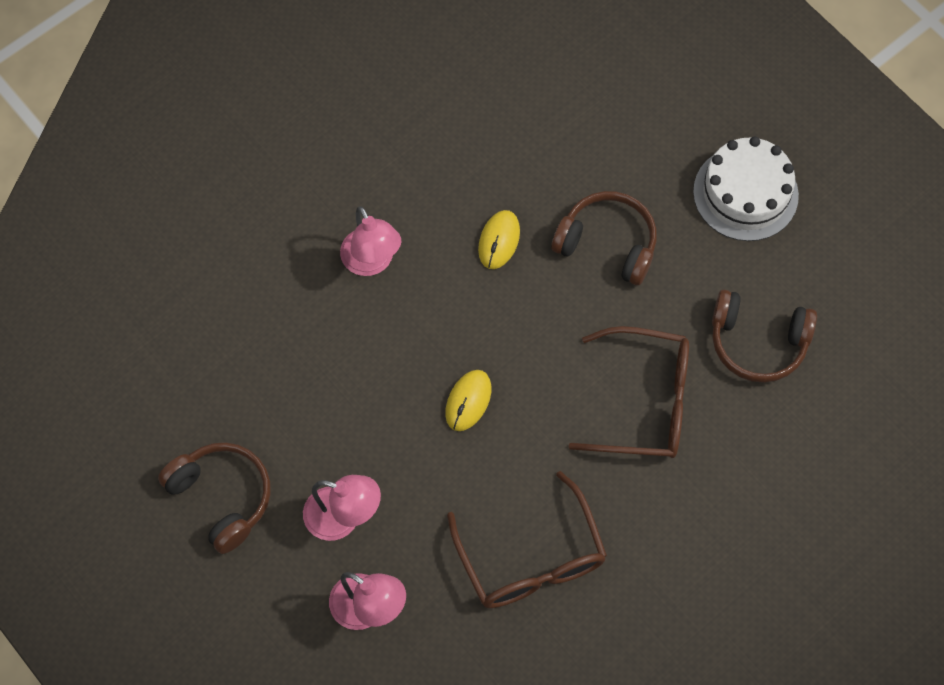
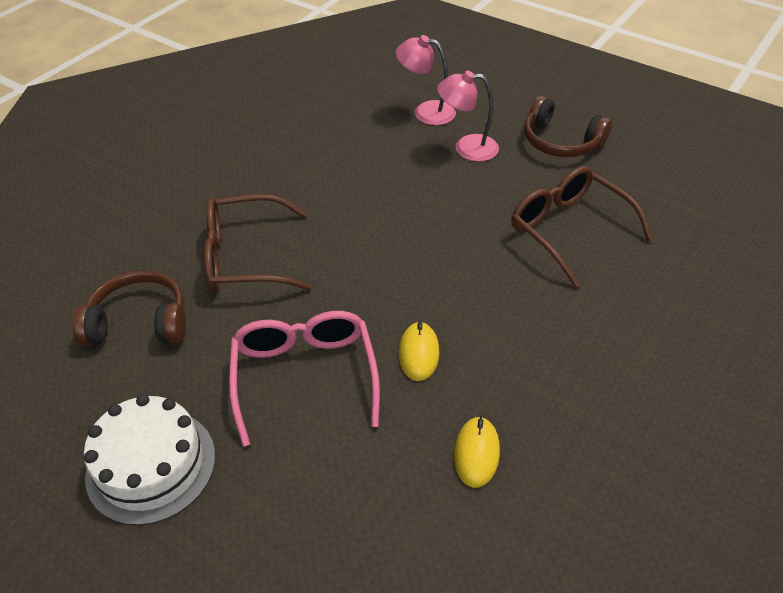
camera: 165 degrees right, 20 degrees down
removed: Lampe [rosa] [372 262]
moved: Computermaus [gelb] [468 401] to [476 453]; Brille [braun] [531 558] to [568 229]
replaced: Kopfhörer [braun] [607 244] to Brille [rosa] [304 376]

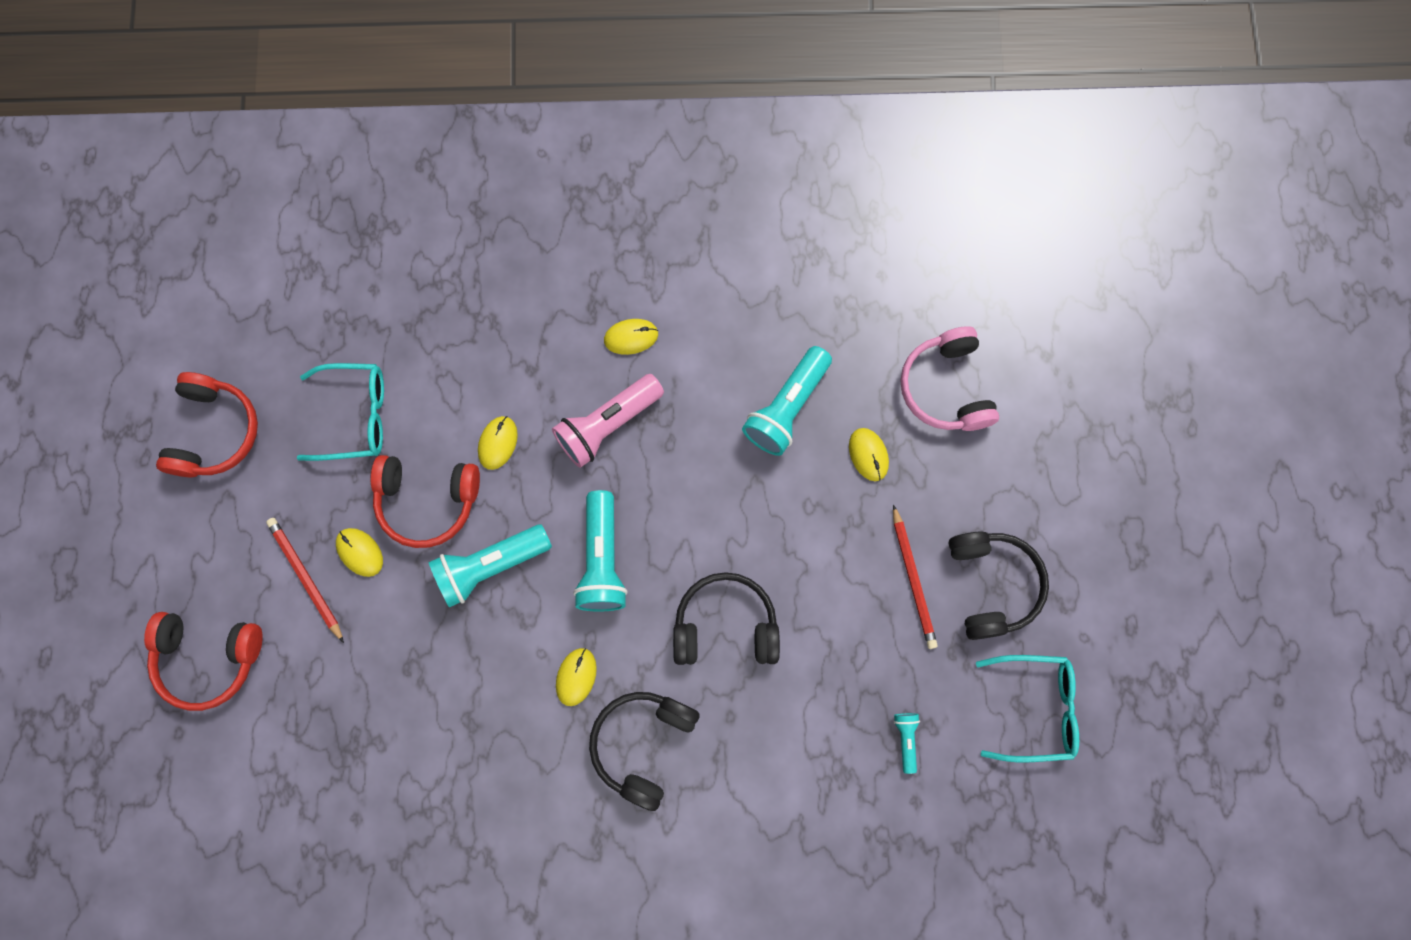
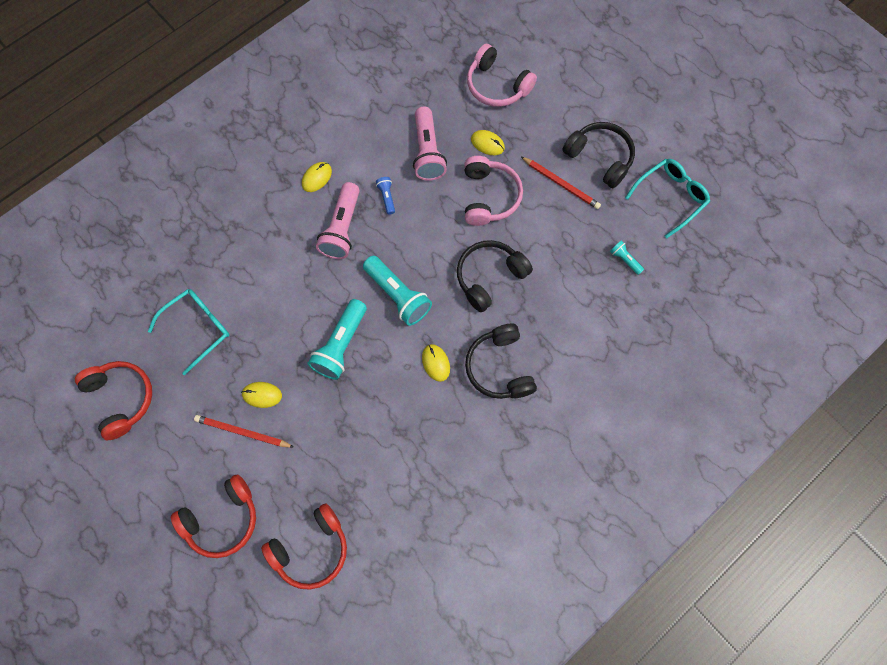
camera: 40 degrees left, 5 degrees down
removed: Computermaus [gelb] [498 443]
added: Kopfhörer [rosa] [489 197]; Taschenlampe [blau] [387 197]
moved: Kopfhörer [rot] [427 501] to [311 549]
recoloured: Taschenlampe [türkis] [787 408] to Taschenlampe [rosa] [427 152]

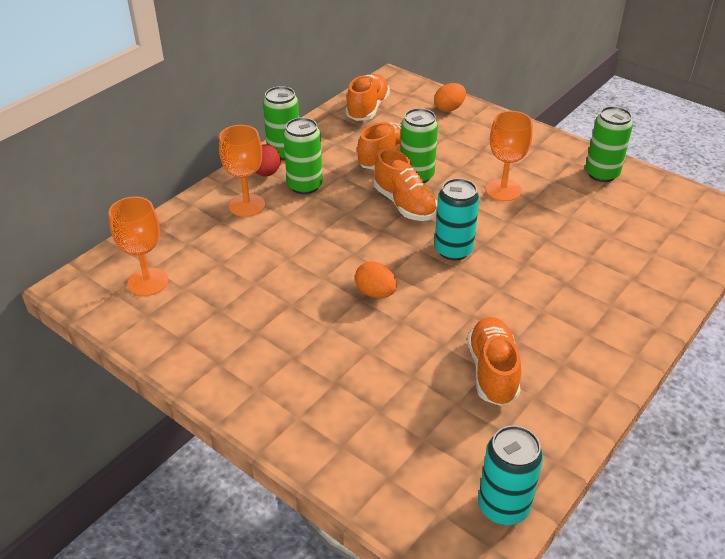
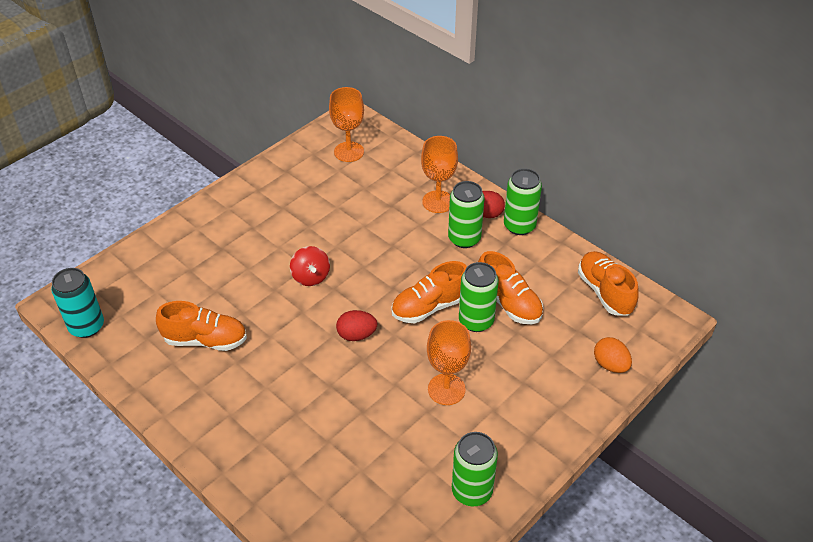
camera: 95 degrees right, 5 degrees up
replaced: Dose [türkis] [453 250] to Ei [rot] [356 335]; Ei [orange] [375 293] to Kreisel [rot] [311 277]
turned: Schuh [orange] [367 109] = [604 292] 135 degrees counterclockwise

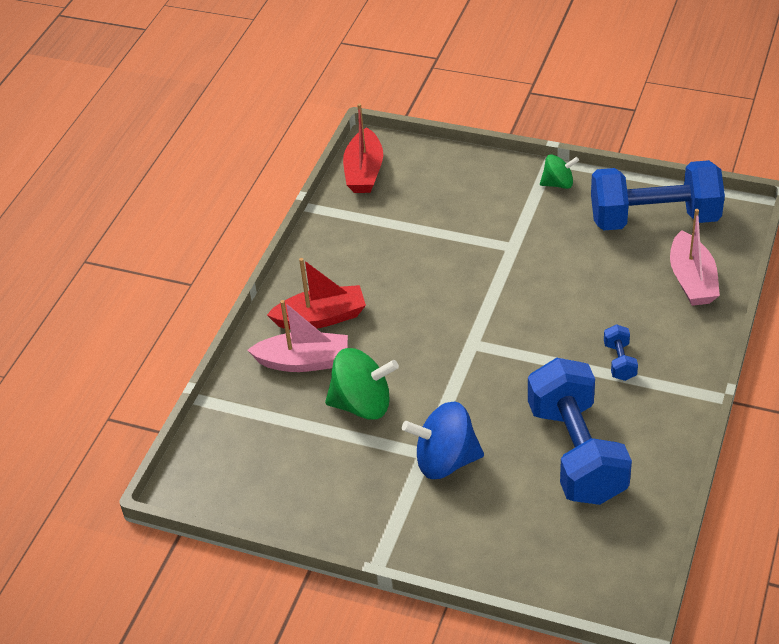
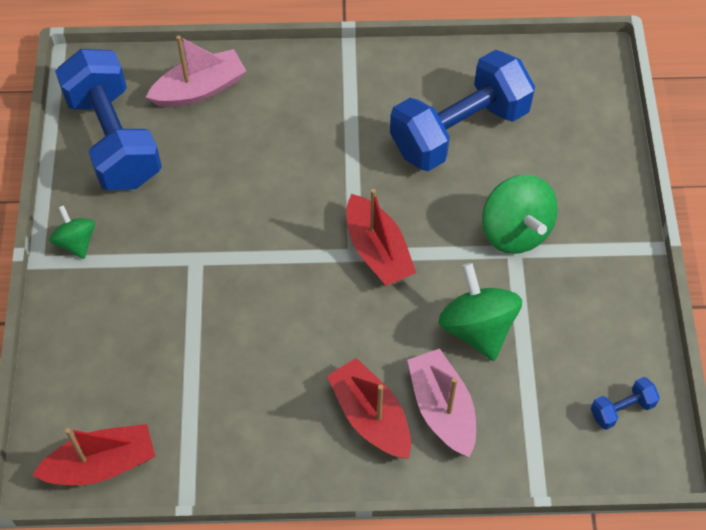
camera: 115 degrees left, 15 degrees up
added: Boot [rot] [377 251]
moved: Hantel [blau] [619 361] to [621 409]
recoloured: Kreisel [blau] [445 461] to Kreisel [grün] [515 231]

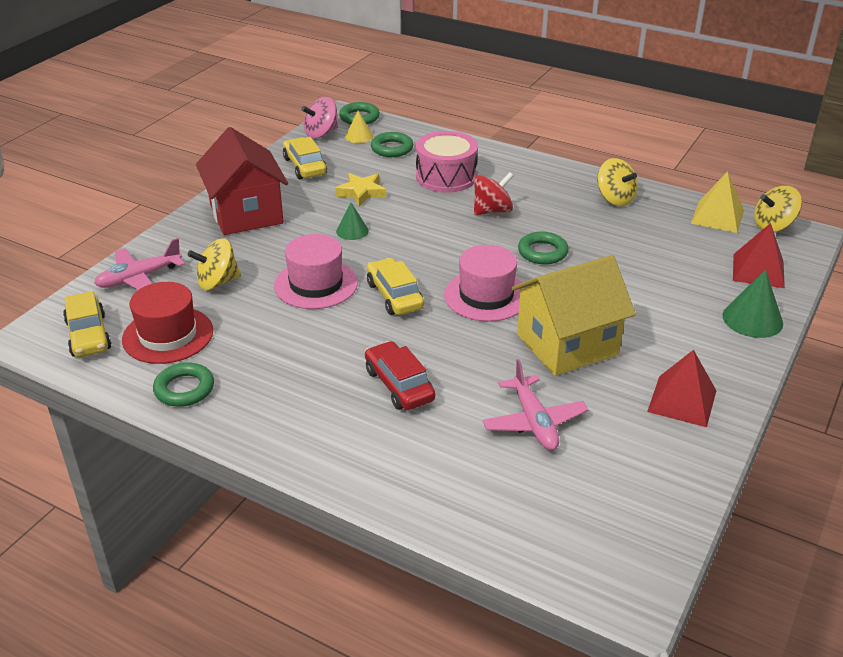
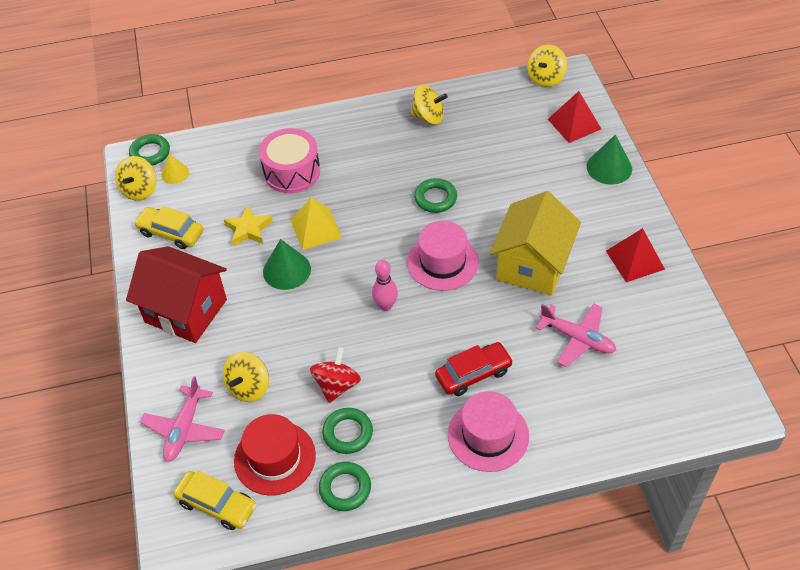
camera: 40 degrees left, 15 degrees up
moved: Ring [grün] [392 148] to [348 433]; Pyramide [gelb] [717 217] to [316 228]; Kreisel [rot] [492 211] to [337 385]; Hut [rosa] [316 284] to [488 435]
replaced: Auto [gelb] [395 296] to Bowlingkegel [rosa] [385 305]
recoloured: Kreisel [rosa] [321 133] to Kreisel [gelb] [140 190]
turned: Auto [rot] [399 385] = [473 374] 135 degrees clockwise
resized: Kegel [grün] [352 231] = [286 270] x1.60

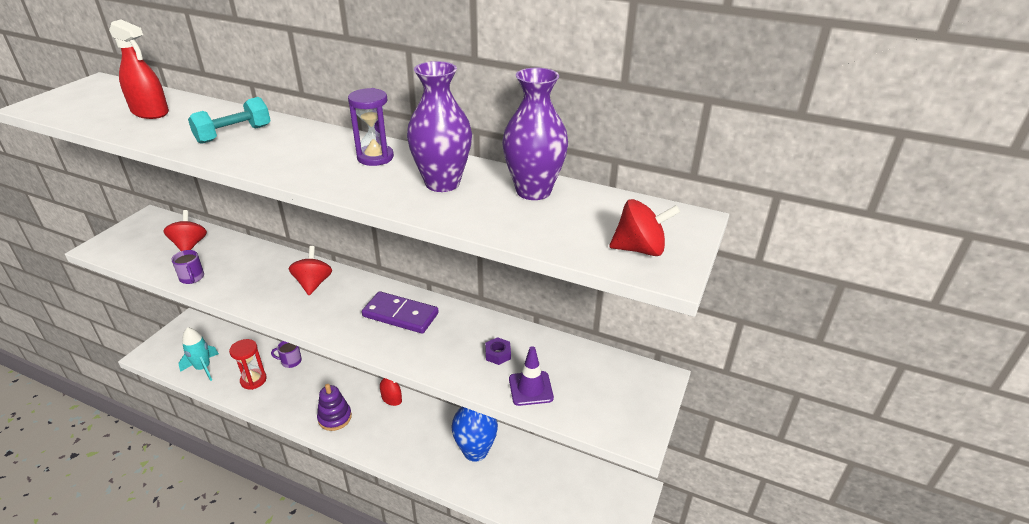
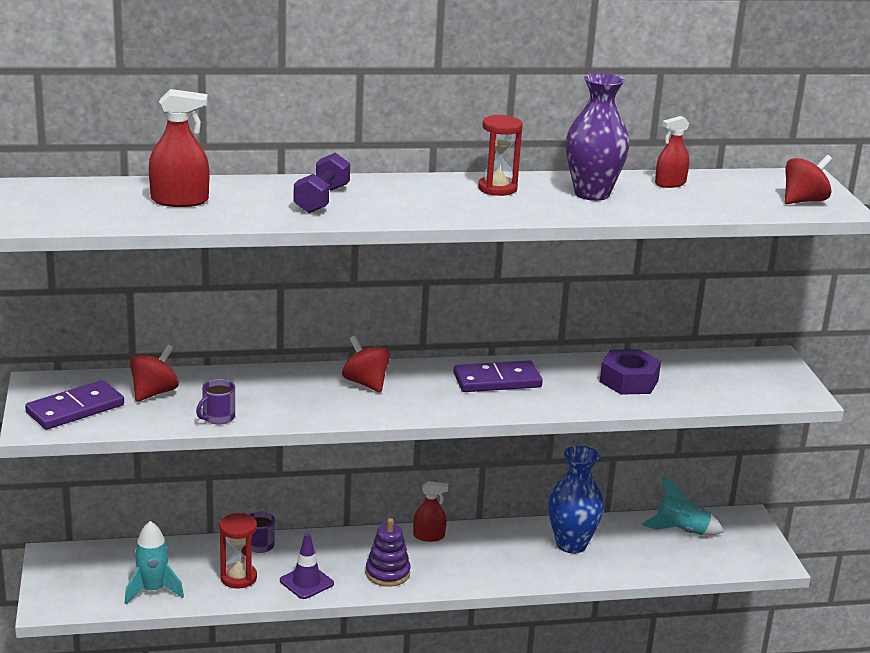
camera: 35 degrees left, 10 degrees down
added: Dominostein [lila] [75 409]; Rakete [türkis] [681 531]
moved: Leitkegel [lila] [530 388] to [306 582]
replaced: Vase [lila] [533 191] to Sprühflasche [rot] [670 183]
recoloured: Sanduhr [lila] [375 157] to Sanduhr [rot] [497 188]; Hantel [türkis] [234 134] to Hantel [lila] [322 199]
turned: Kreisel [rot] [189 245] = [154 392] 75 degrees clockwise; Tasse [lila] [192 278] = [218 417] 105 degrees clockwise
resized: Sechskantmutter [lila] [498 354] = [629 381] x1.93

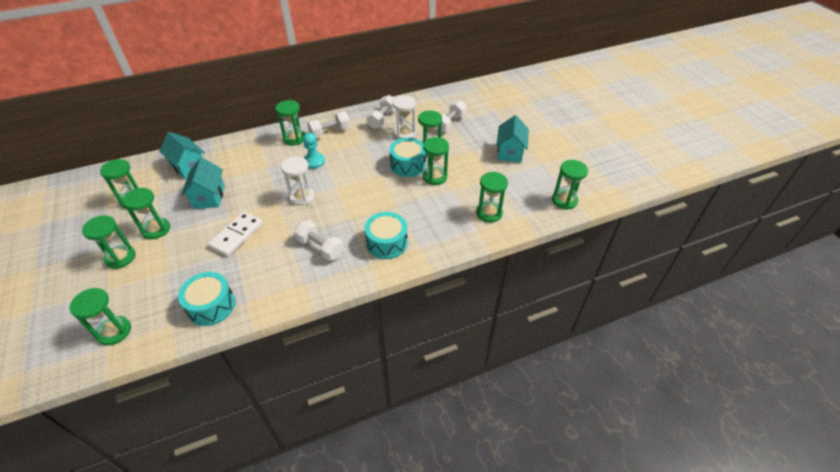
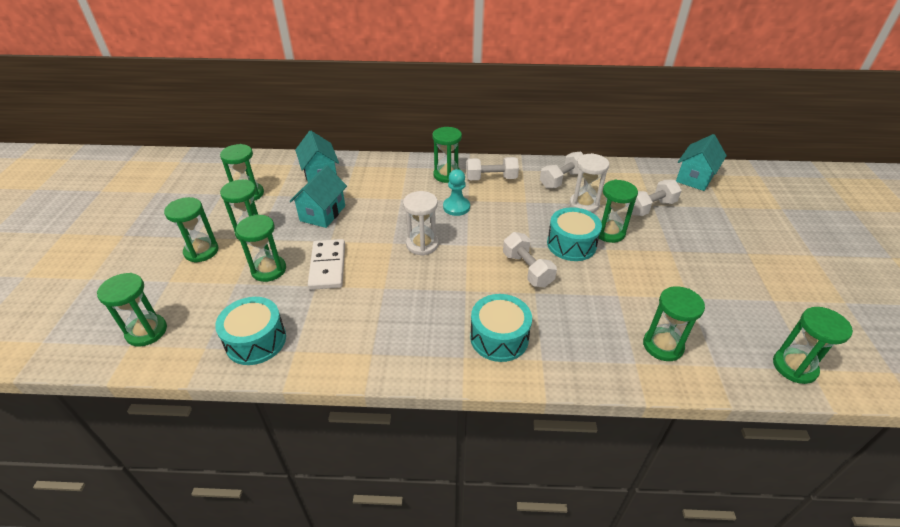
camera: 25 degrees right, 5 degrees down
moved: Haus [türkis] [510 152] to [694 178]; Sanduhr [grün] [435 177] to [269 270]; Hantel [weiß] [320 247] to [527 269]
turned: Dominostein [weiß] [237 235] = [328 266] 60 degrees counterclockwise

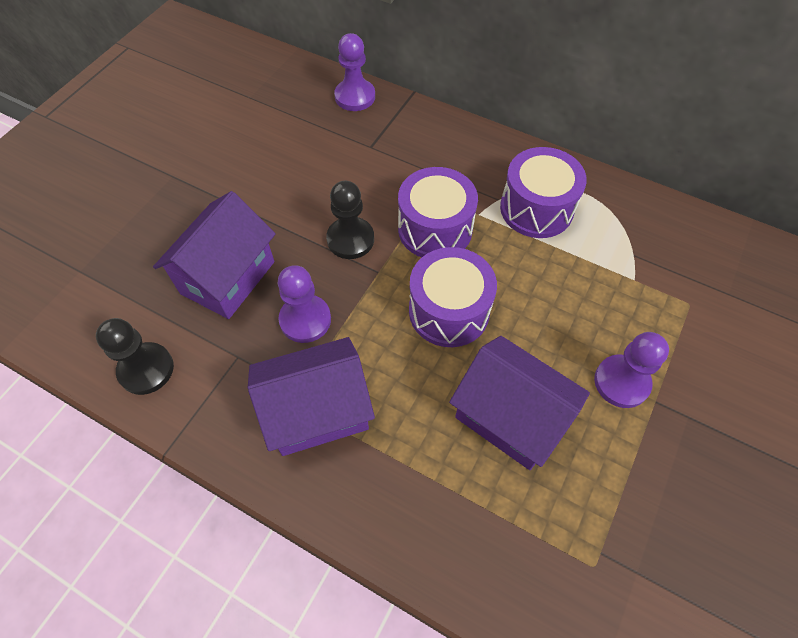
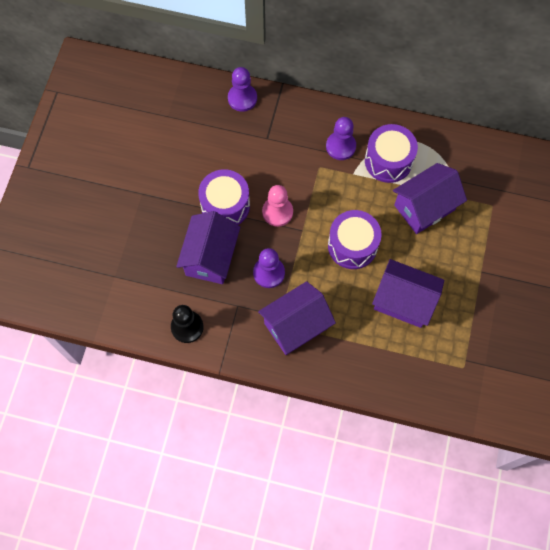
camera: 15 degrees left, 10 degrees up
added: Haus [lila] [424 207]
moved: Trommel [lila] [435 229] to [225 205]; Bauer [lila] [621 382] to [340 146]
recoloured: Bauer [schwarz] [350 239] to Bauer [rosa] [277 212]

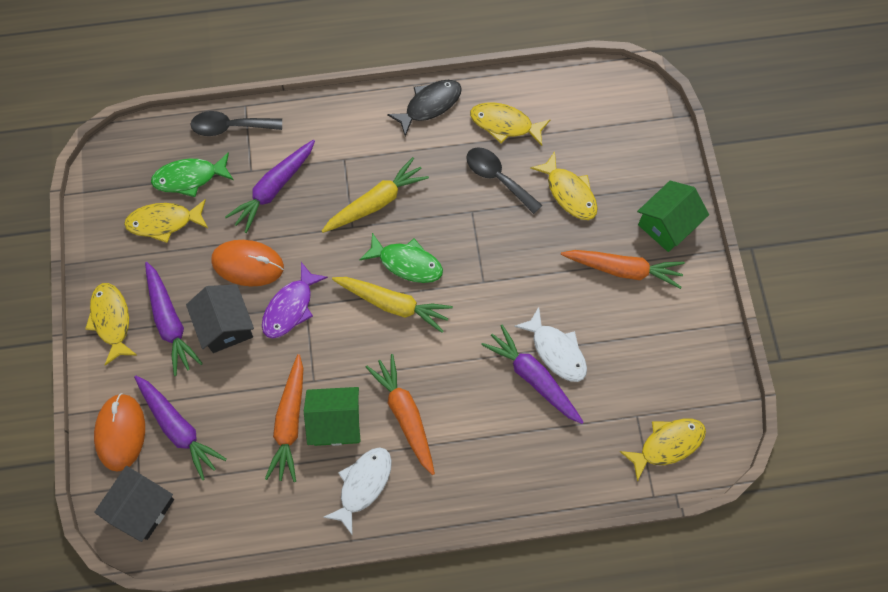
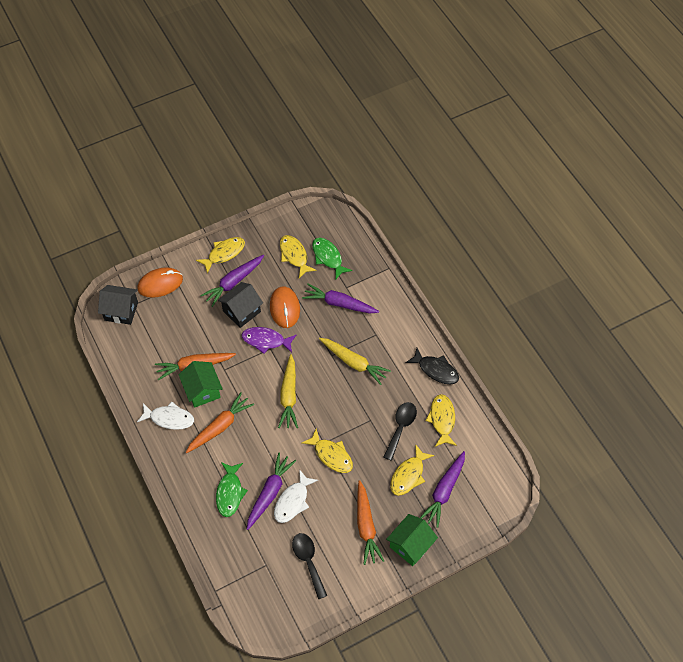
camera: 70 degrees right, 10 degrees down
moved: Löffel [schwarz] [230 127] to [308 561]; Fisch [grün] [407 263] to [230 493]; Karotte [lila] [179 428] to [444 491]; Fisch [gelb] [667 444] to [331 455]
turned: Haus [grün] [667 225] = [410 545] 75 degrees counterclockwise

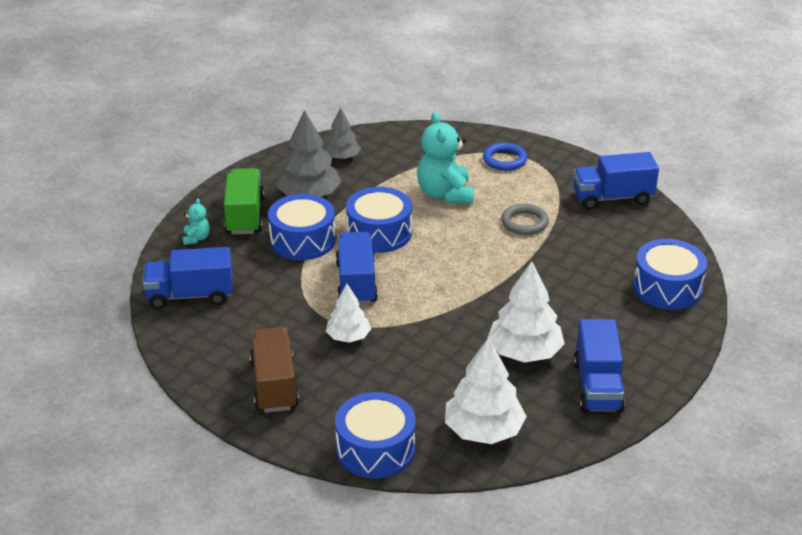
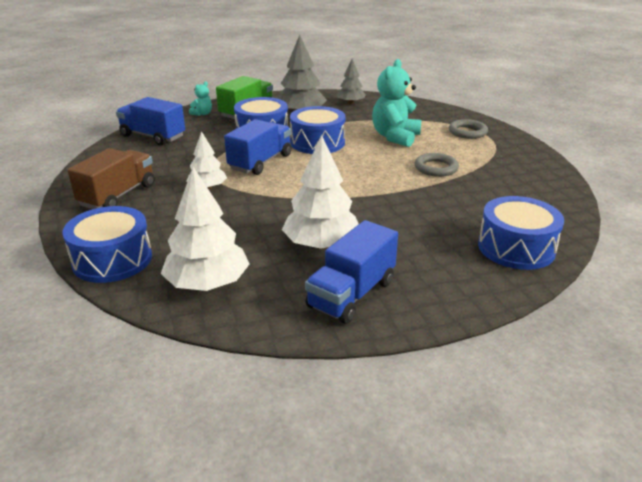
camera: 35 degrees right, 5 degrees down
removed: Lastwagen [blau] [612 198]
recoloured: Ring [blau] [504 160] to Ring [grau] [467 132]

